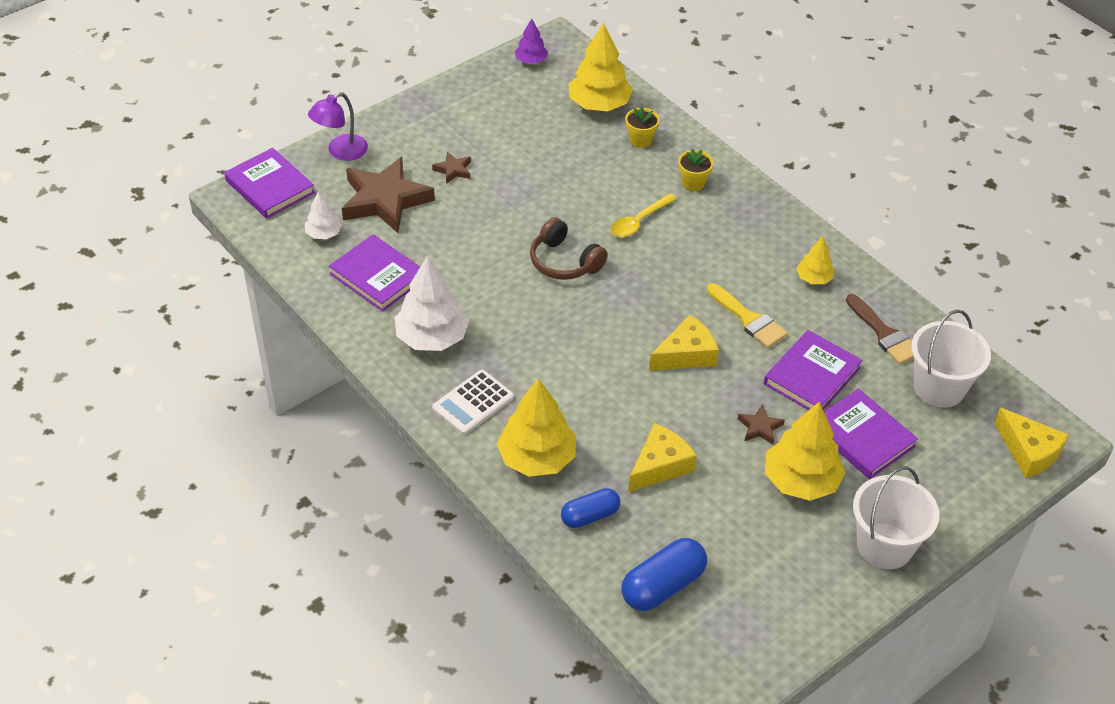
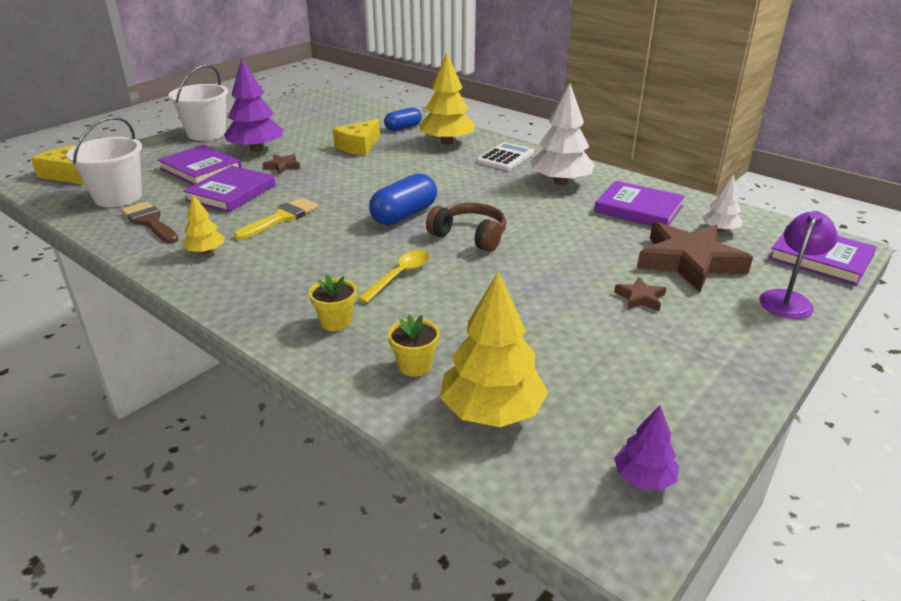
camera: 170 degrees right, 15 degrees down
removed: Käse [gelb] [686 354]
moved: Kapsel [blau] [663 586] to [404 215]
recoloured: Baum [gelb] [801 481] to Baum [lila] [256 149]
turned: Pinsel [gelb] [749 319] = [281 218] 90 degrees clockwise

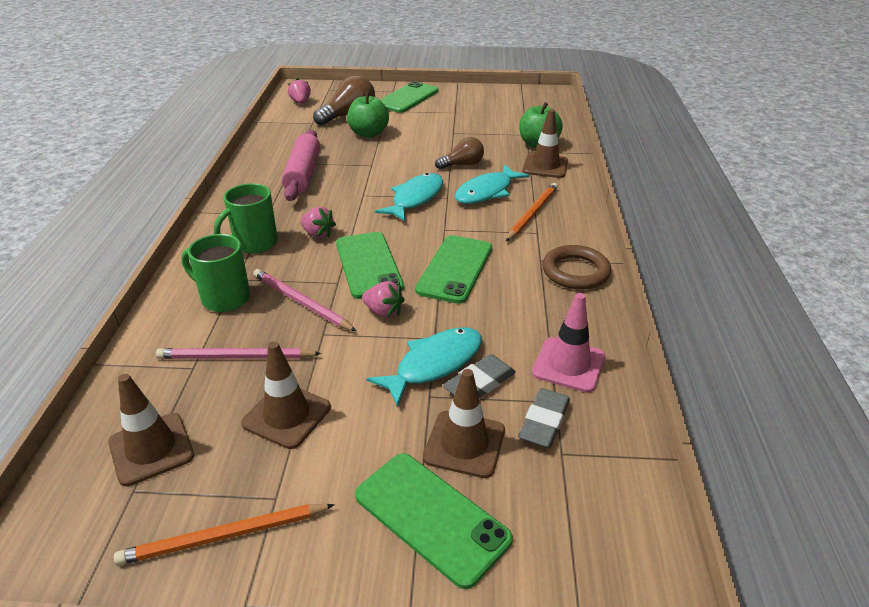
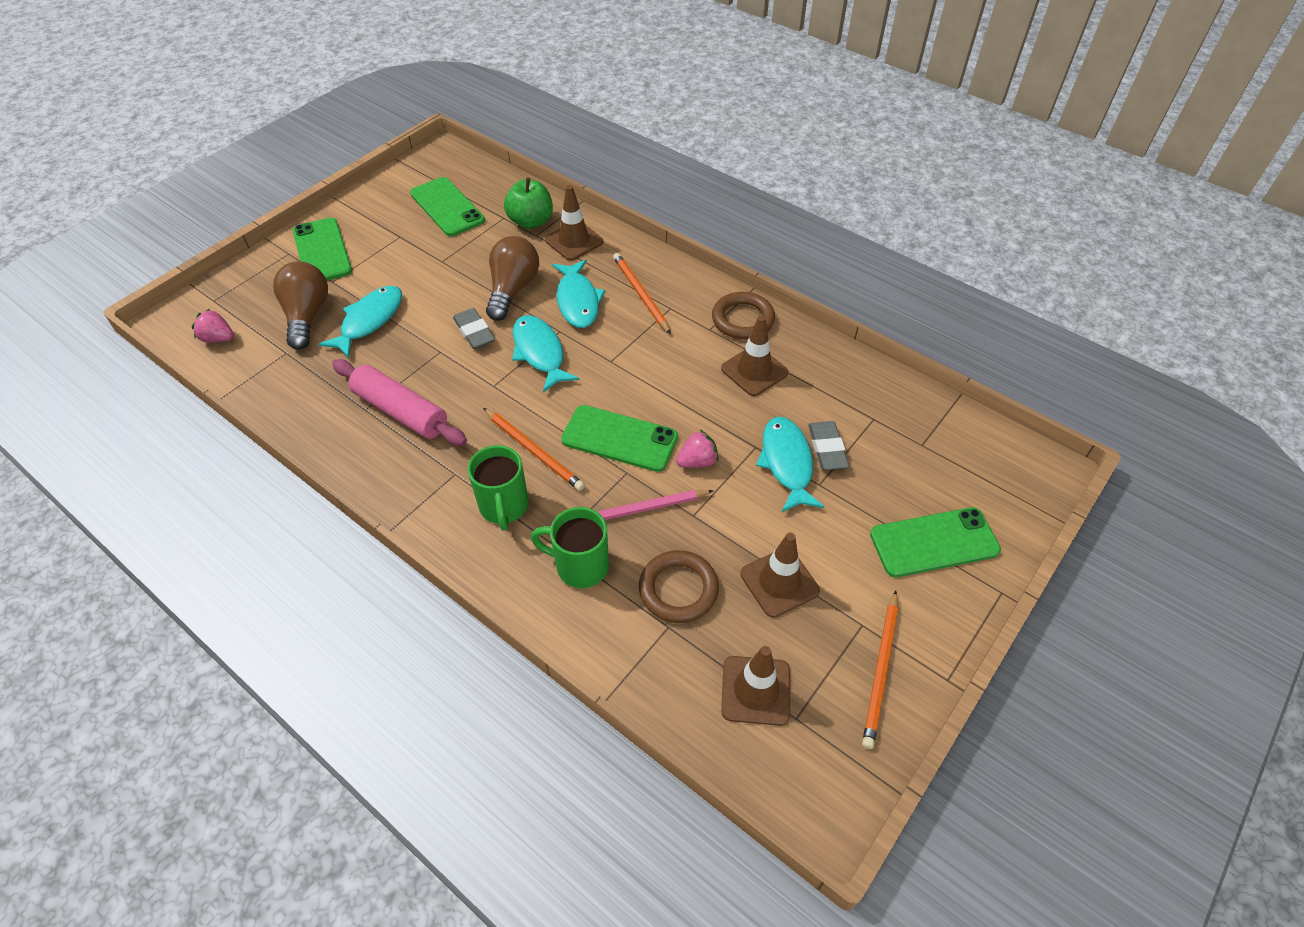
camera: 55 degrees left, 15 degrees up
removed: Leitkegel [rosa] [568 365]
moved: Handy [grün] [455 269] to [447 207]; Leitkegel [braun] [464 444] to [754 371]; Radiergummi [grau] [544 422] to [474 332]
replaced: Apfel [grün] [368 133] to Fisch [türkis] [369 321]; Erdbeere [rosa] [318 234] to Bleistift [orange] [534 451]; Bleistift [rosa] [235 357] to Ring [braun] [678 589]
turned: Tasse [grün] [224 298] = [580 566] 45 degrees clockwise
resized: Glühbirne [braun] [462 165] = [512 289] x1.56

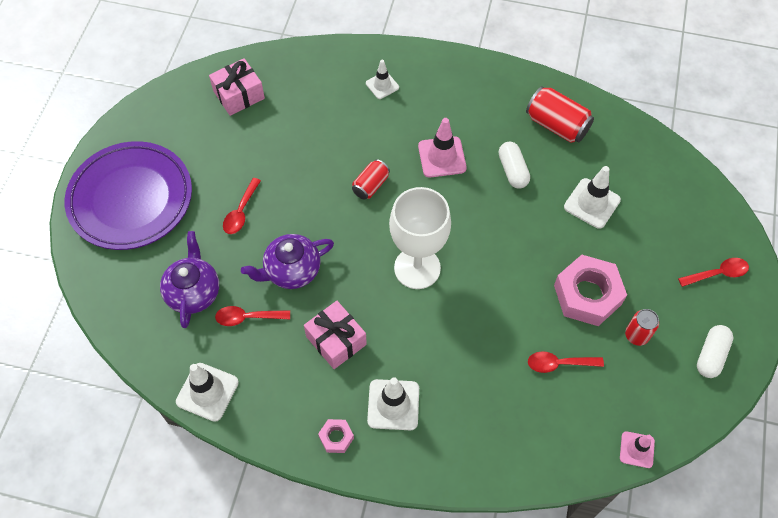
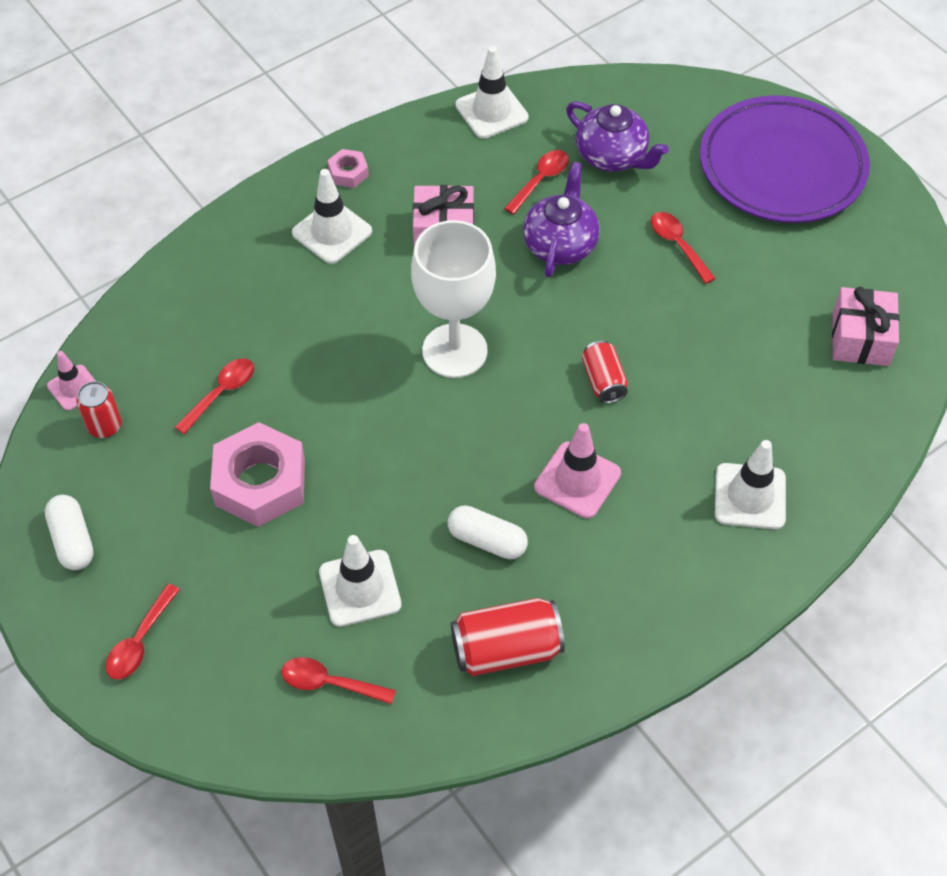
camera: 130 degrees right, 5 degrees down
added: Löffel [rot] [329 683]
moved: Dose [rot] [636 335] to [105 426]
resized: Leitkegel [weiß] [382 85] = [750 496] x1.58

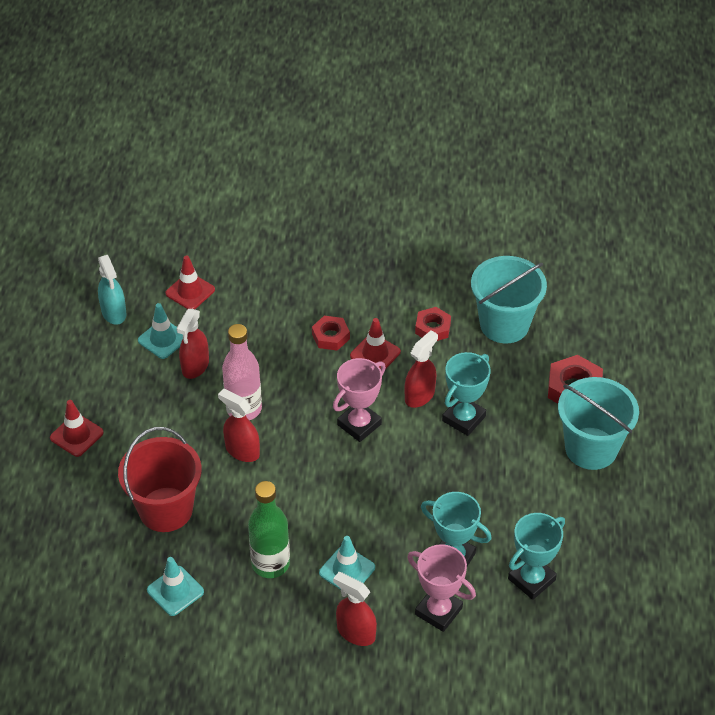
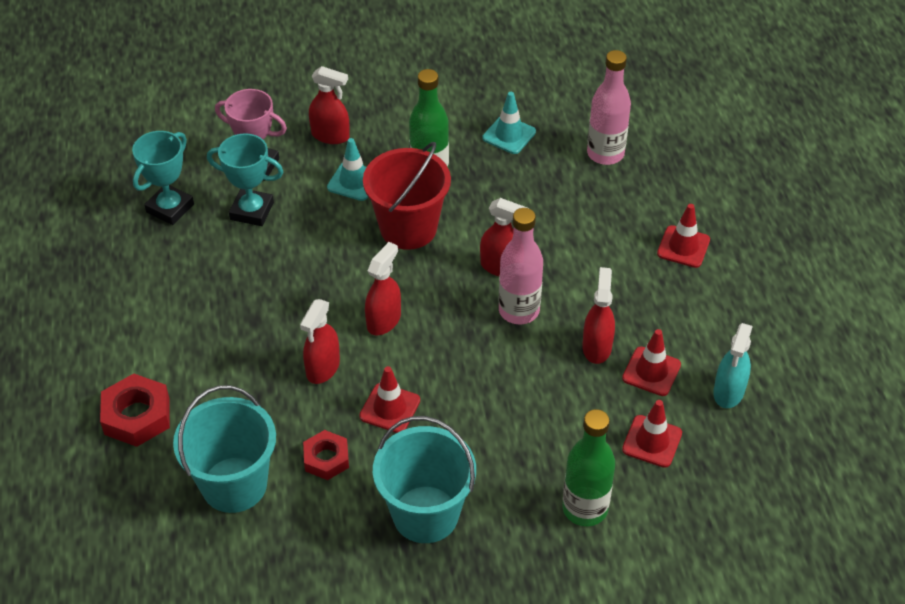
camera: 165 degrees right, 0 degrees up
removed: Sechskantmutter [rot] [330 336]; Pokal [türkis] [463 418]
added: Flasche [rosa] [605 154]; Flasche [grün] [585 508]
moved: Eimer [türkis] [591 448] to [425 514]; Eimer [rot] [166 509] to [408 228]
replaced: Pokal [rosa] [359 424] to Sprühflasche [rot] [384 320]
recoloured: Leitkegel [türkis] [163 339] to Leitkegel [rot] [651 371]
turned: Sprühflasche [türkis] [114 313] = [728 392] 120 degrees counterclockwise

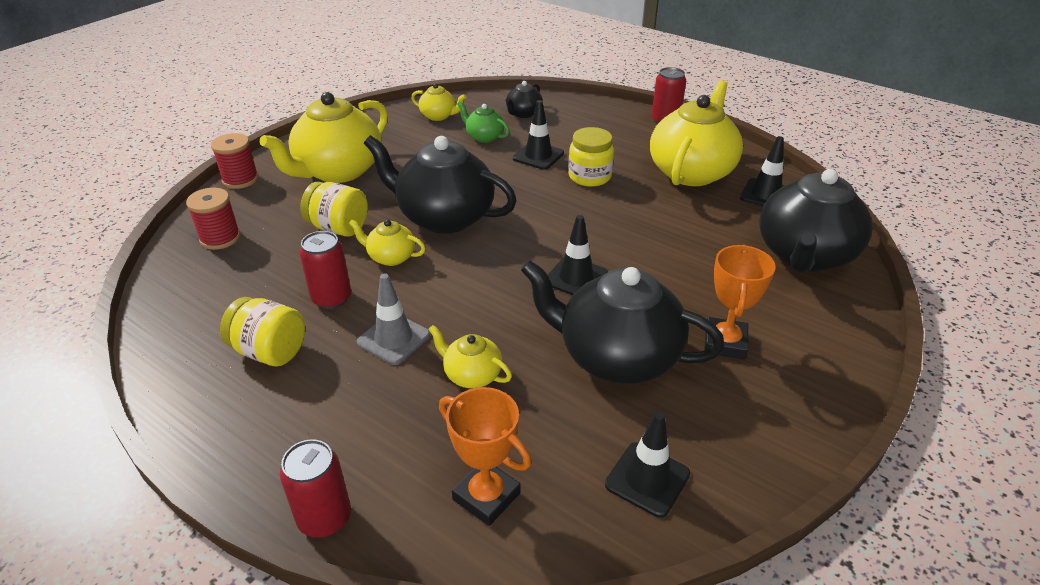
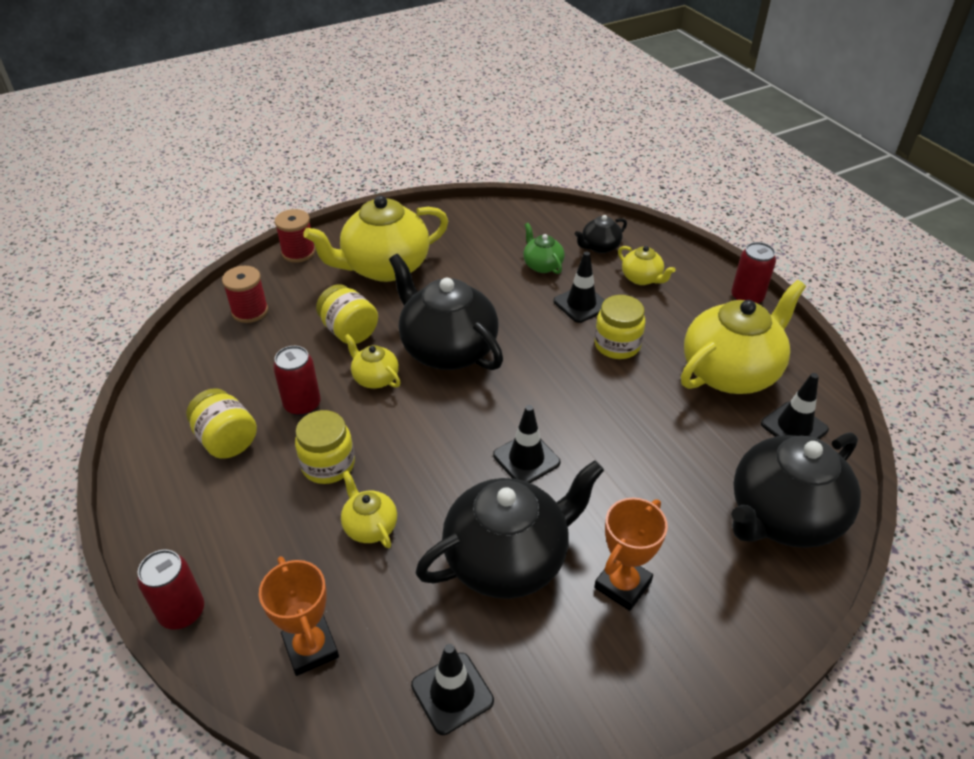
camera: 25 degrees right, 5 degrees up
moved: Teekanne [gelb] [439 116] to [642 278]
replaced: Leitkegel [grau] [393 339] to Einmachglas [gelb] [328 465]
turned: Teekanne [schwarz] [616 357] = [508 559] 105 degrees clockwise

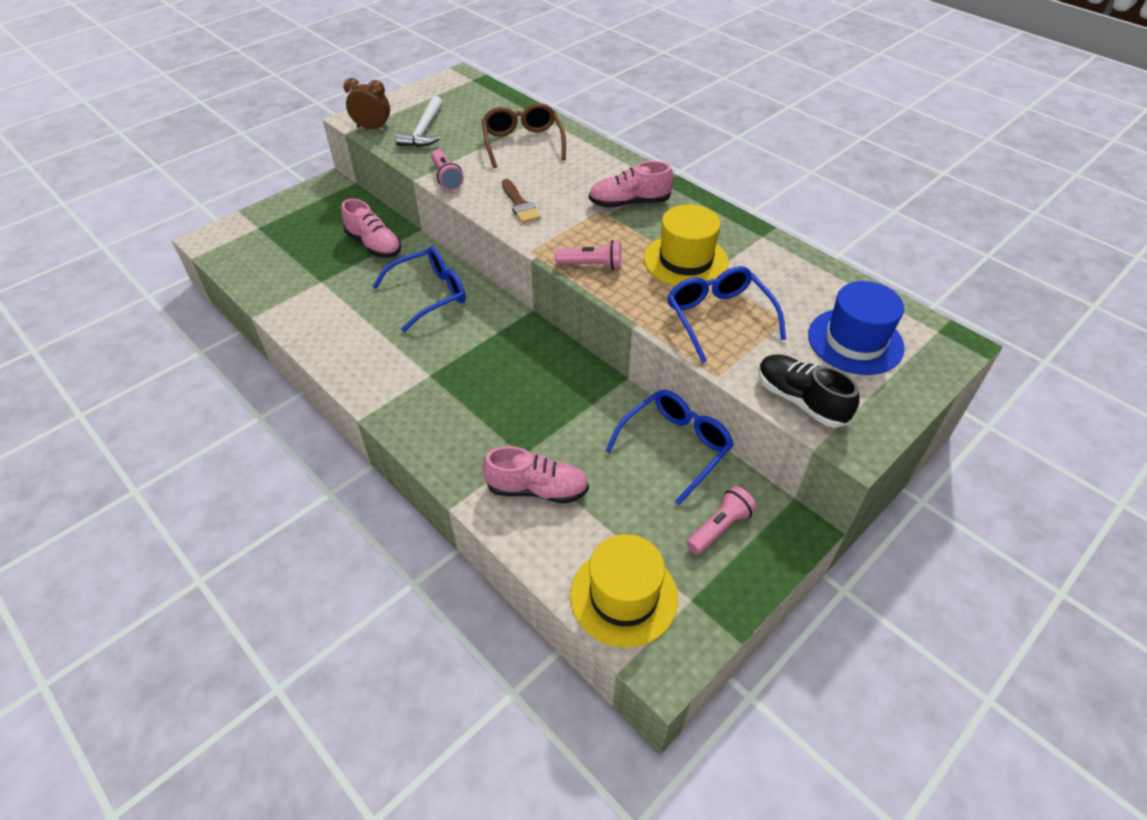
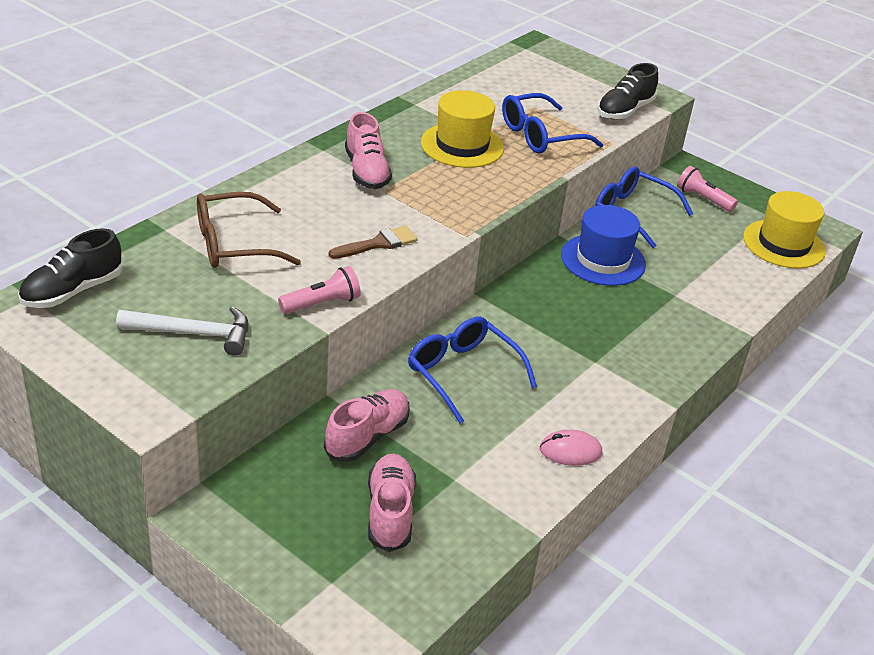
camera: 100 degrees left, 10 degrees down
removed: Wecker [braun] [372 128]; Taschenlampe [rosa] [592 265]
added: Schuh [schwarz] [72 291]; Computermaus [rosa] [570 451]
moved: Hut [blau] [855 341] to [603 260]; Schuh [rosa] [537 489] to [390 512]

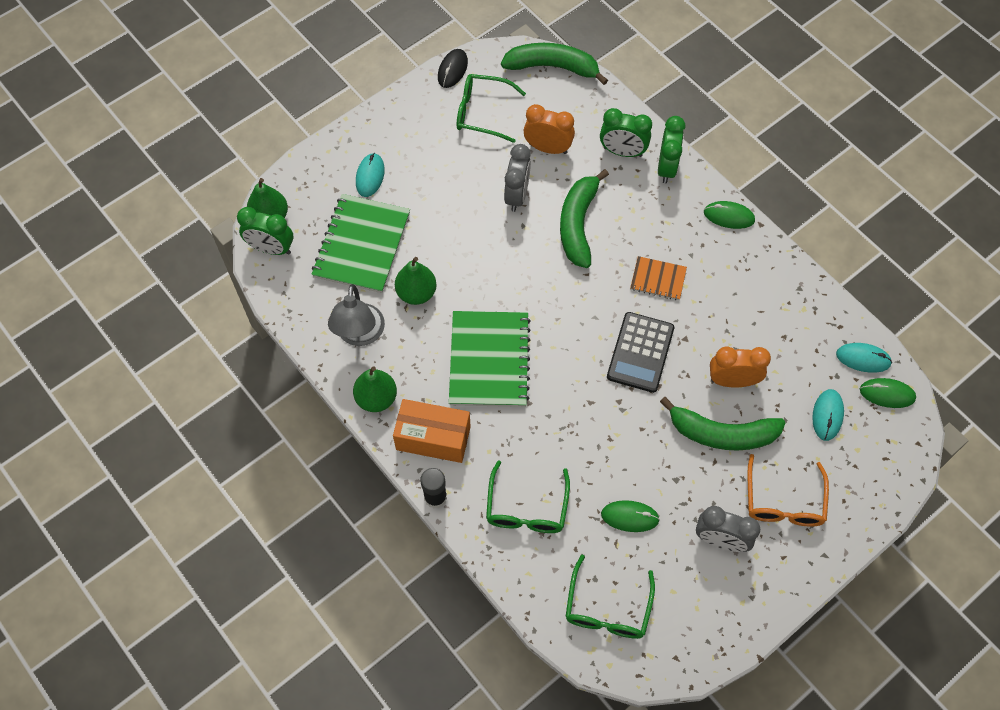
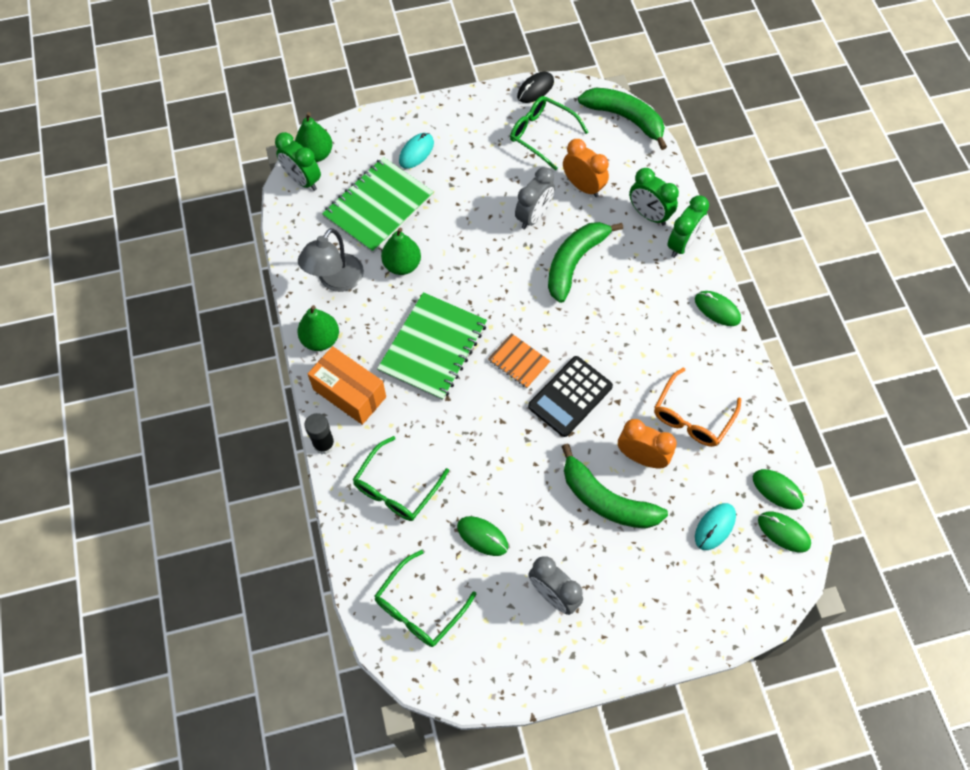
camera: 25 degrees right, 0 degrees up
moved: Notizbuch [orange] [658 279] to [519 361]; Brille [orange] [783 501] to [692 416]
recoloured: Computermaus [türkis] [863 359] to Computermaus [grün] [777 490]

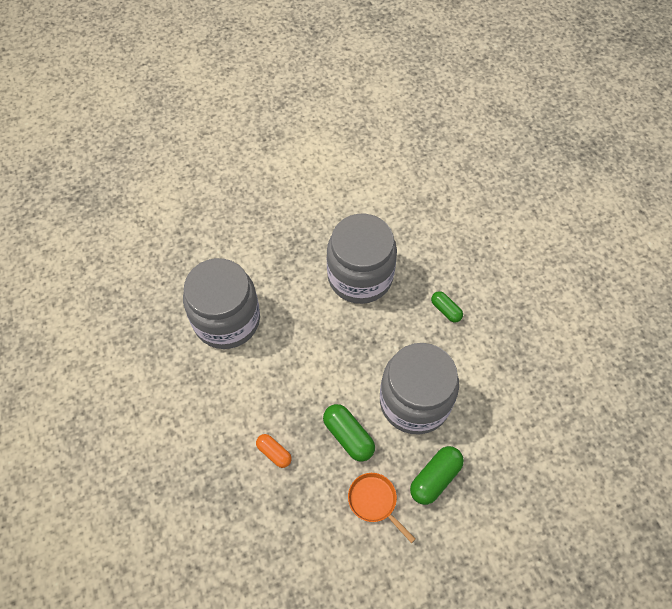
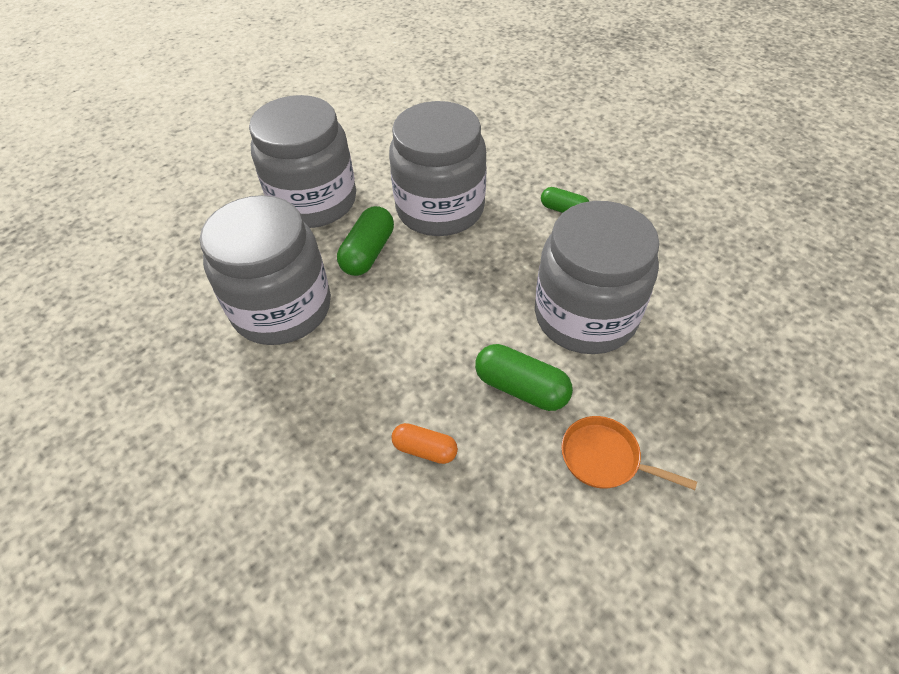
camera: 20 degrees left, 10 degrees down
added: Einmachglas [grau] [314 201]
moved: Kapsel [grün] [435 478] to [368 253]

